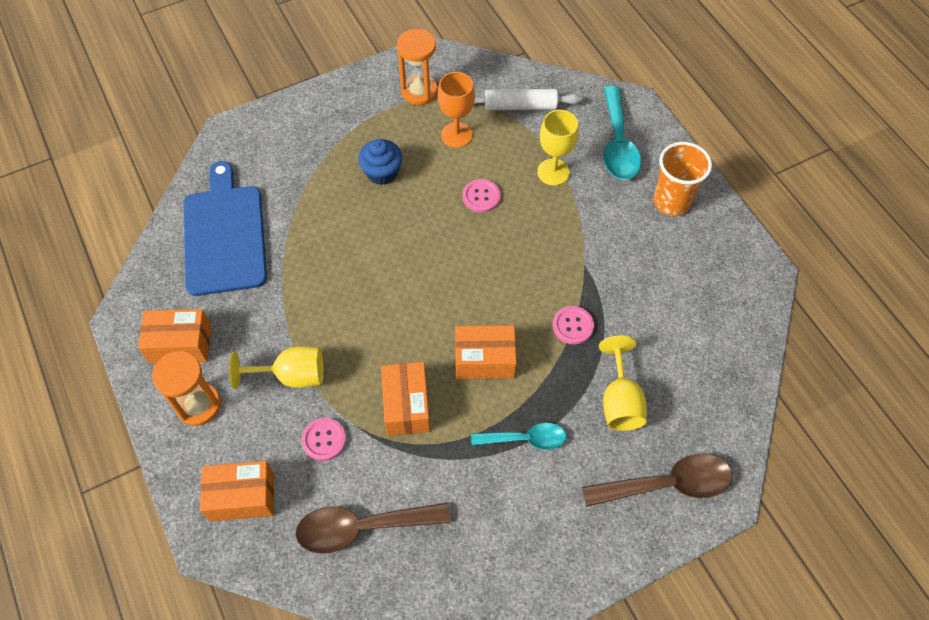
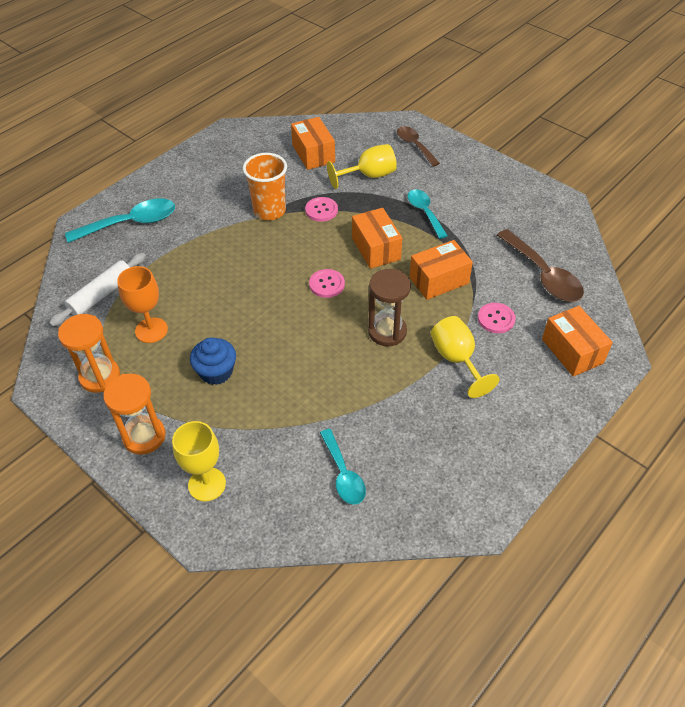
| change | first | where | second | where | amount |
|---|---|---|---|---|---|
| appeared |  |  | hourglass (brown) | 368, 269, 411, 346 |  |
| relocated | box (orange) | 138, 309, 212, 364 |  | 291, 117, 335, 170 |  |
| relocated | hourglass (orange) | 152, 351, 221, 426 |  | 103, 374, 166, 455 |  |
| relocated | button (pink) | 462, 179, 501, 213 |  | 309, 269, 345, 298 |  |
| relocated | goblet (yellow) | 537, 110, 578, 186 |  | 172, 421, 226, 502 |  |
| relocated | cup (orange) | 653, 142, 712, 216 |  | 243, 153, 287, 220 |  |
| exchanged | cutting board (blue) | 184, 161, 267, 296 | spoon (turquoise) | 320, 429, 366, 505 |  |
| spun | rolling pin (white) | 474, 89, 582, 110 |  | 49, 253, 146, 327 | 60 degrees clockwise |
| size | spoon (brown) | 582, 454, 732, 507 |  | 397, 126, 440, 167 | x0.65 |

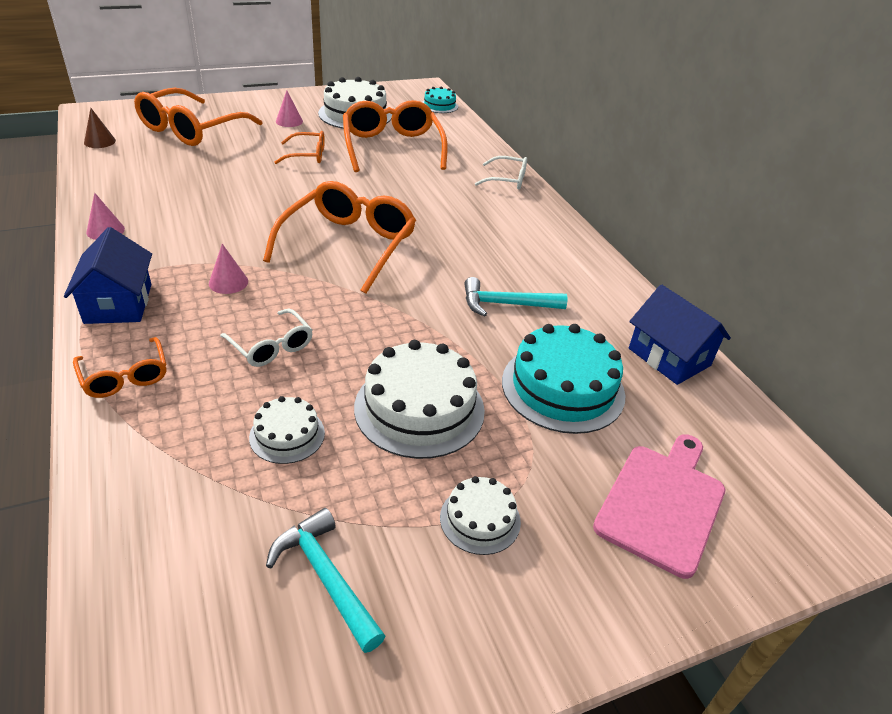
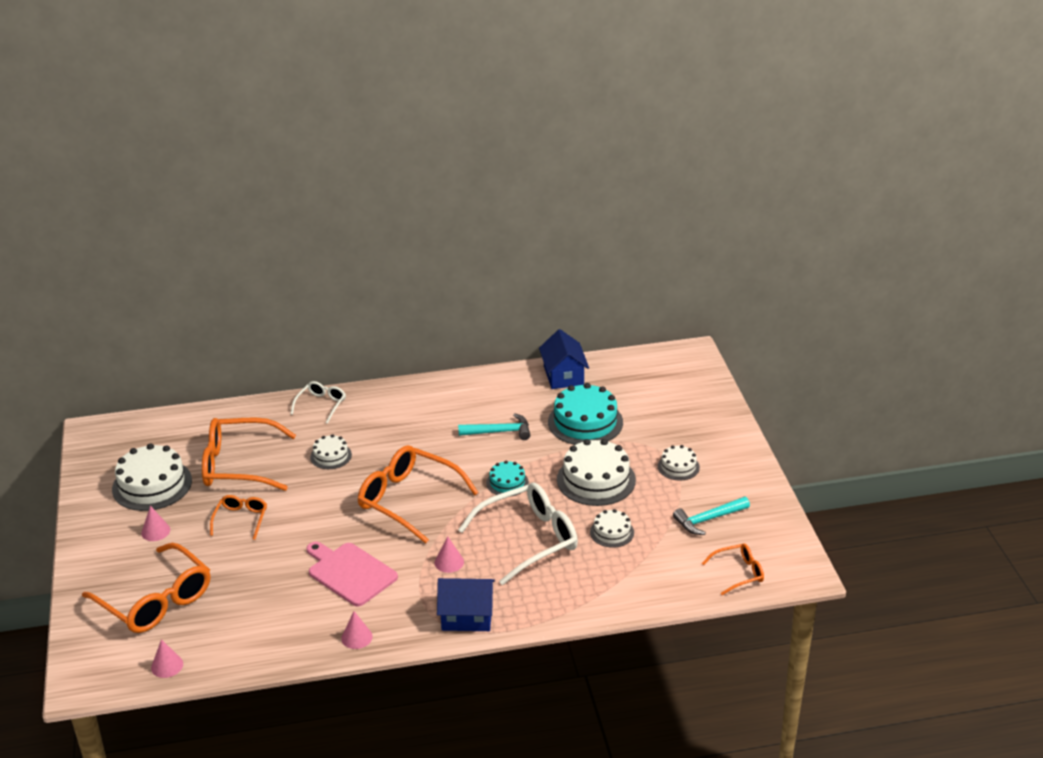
| change | first | where | second | where | amount |
|---|---|---|---|---|---|
| appeared |  |  | cake (white) | 310, 434, 352, 469 |  |
| relocated | glasses (orange) | 73, 337, 167, 398 |  | 702, 544, 764, 595 |  |
| relocated | cake (turquoise) | 422, 86, 458, 113 |  | 486, 460, 529, 496 |  |
| relocated | cutting board (pink) | 593, 434, 725, 579 |  | 306, 542, 398, 606 |  |
| colour | cone (brown) | 84, 108, 116, 148 | cone (pink) | 151, 639, 183, 678 |  |
| spun | hammer (turquoise) | 464, 277, 567, 316 |  | 458, 413, 530, 440 | 105 degrees counterclockwise |
| spun | house (blue) | 629, 285, 731, 385 |  | 539, 329, 589, 389 | 75 degrees counterclockwise |
| size | glasses (white) | 220, 309, 313, 367 |  | 458, 483, 578, 585 | x1.95 |

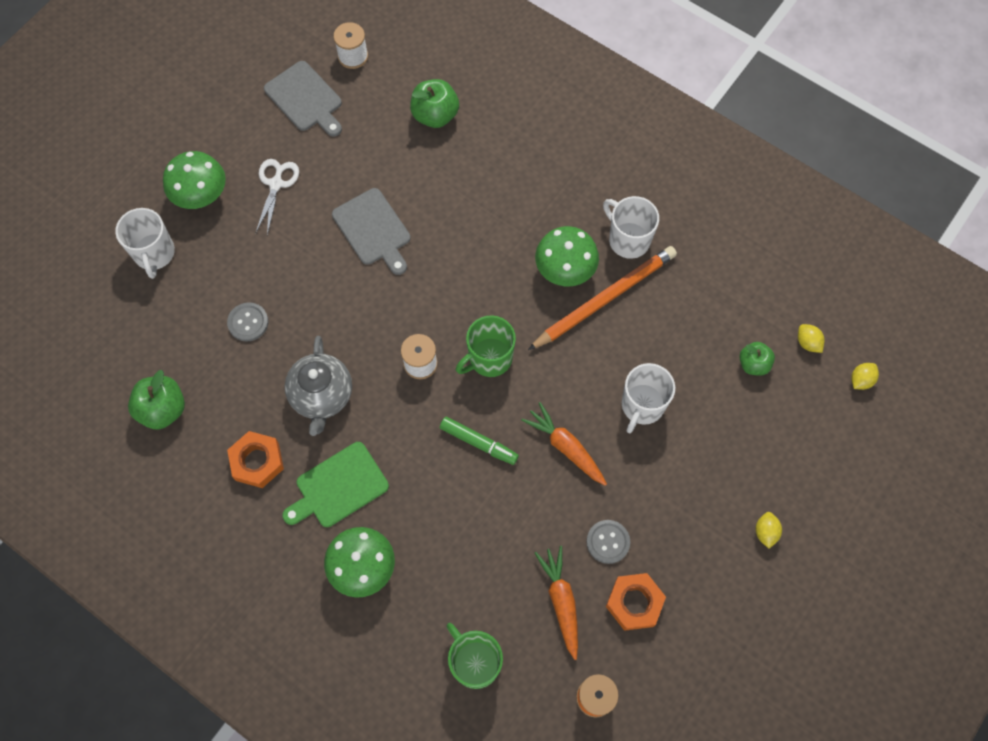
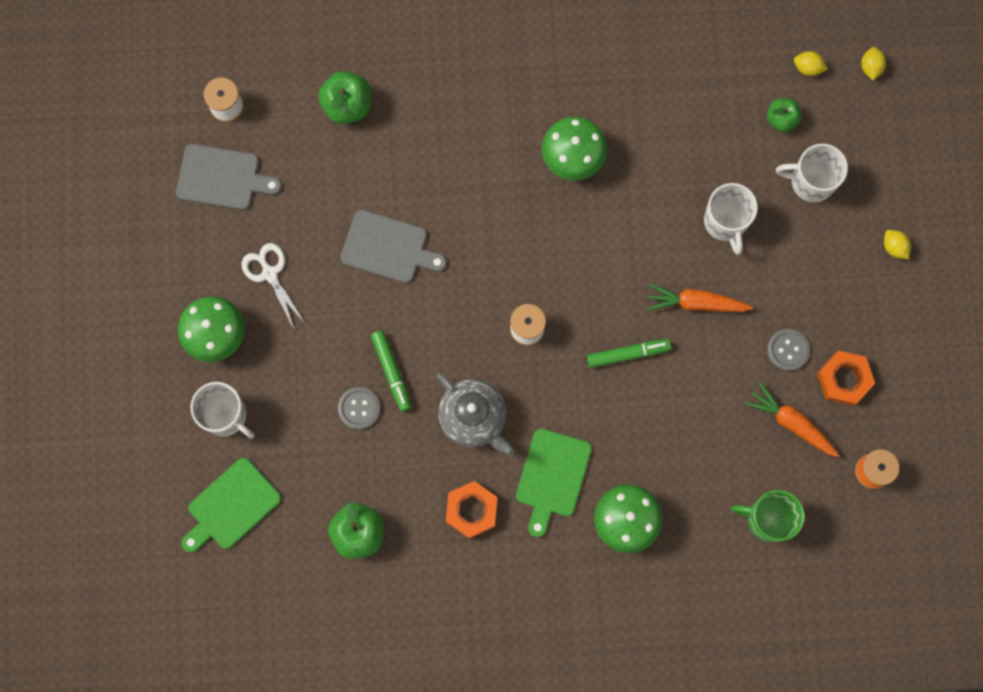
| change | first | where | second | where | amount |
|---|---|---|---|---|---|
| missing | mug (green) | 456, 316, 516, 377 |  |  |  |
| missing | pencil (orange) | 528, 246, 677, 350 |  |  |  |
| appeared |  |  | cutting board (green) | 181, 458, 281, 552 |  |
| appeared |  |  | marker (green) | 371, 330, 412, 412 |  |
| relocated | mug (white) | 603, 196, 659, 259 |  | 776, 144, 848, 203 |  |

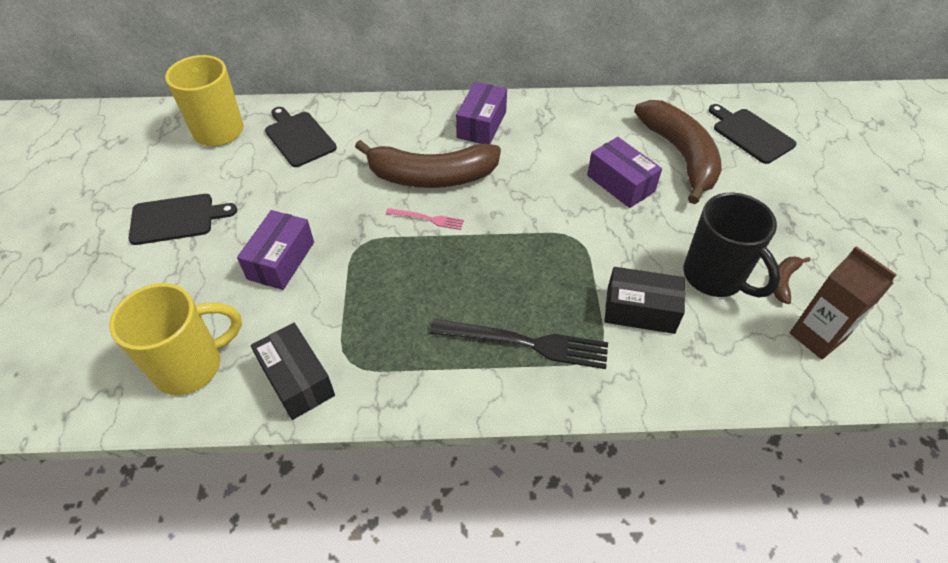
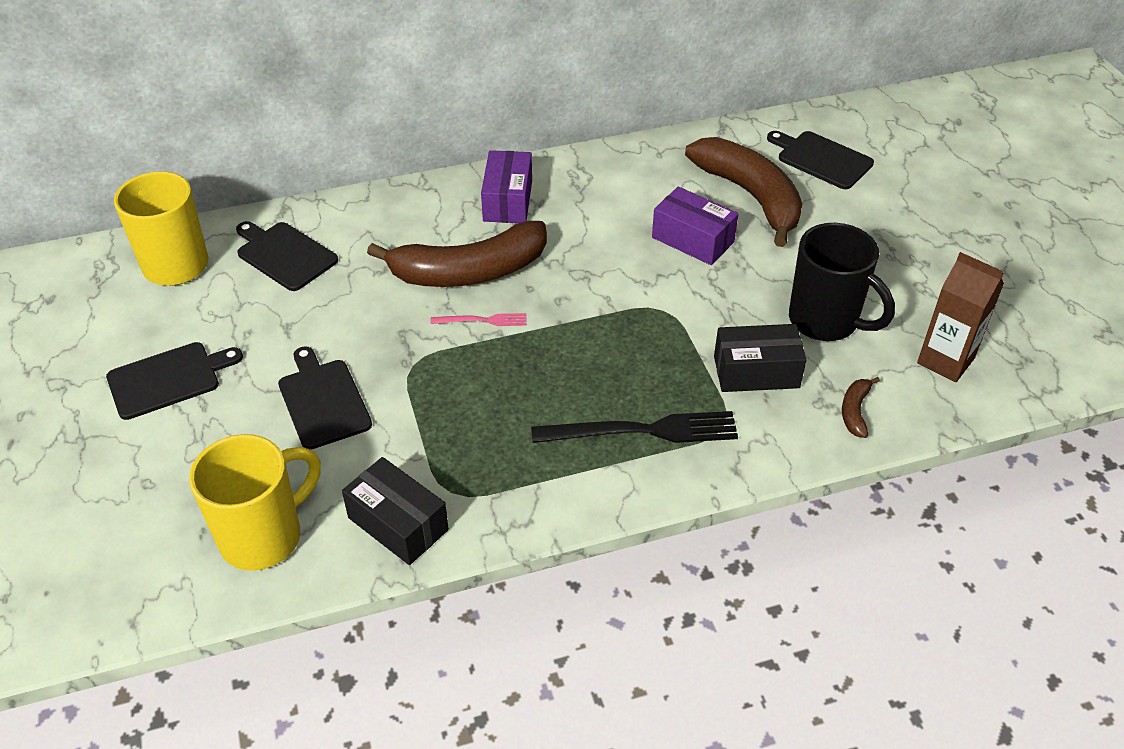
| change | first | where | second | where | amount |
|---|---|---|---|---|---|
| relocated | banana (brown) | 773, 257, 810, 304 |  | 842, 377, 880, 438 |  |
| exchanged | box (purple) | 237, 210, 314, 290 | cutting board (black) | 278, 346, 372, 450 |  |

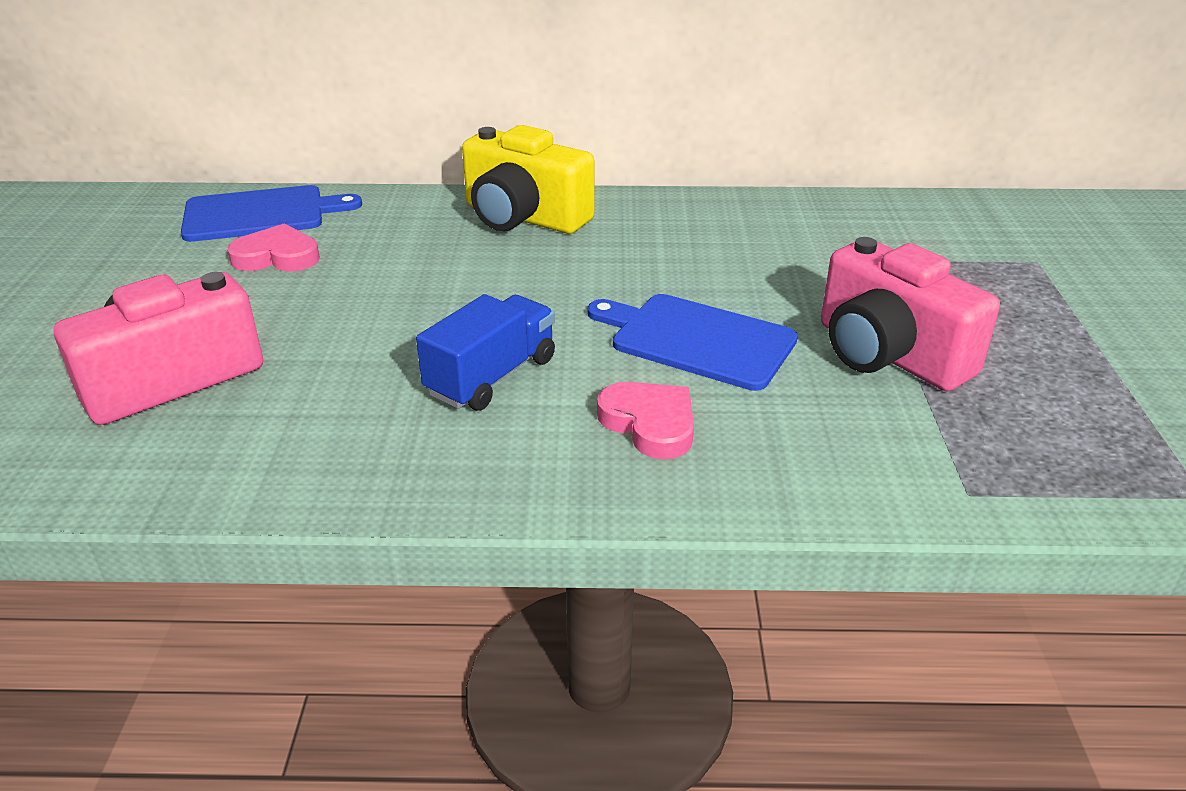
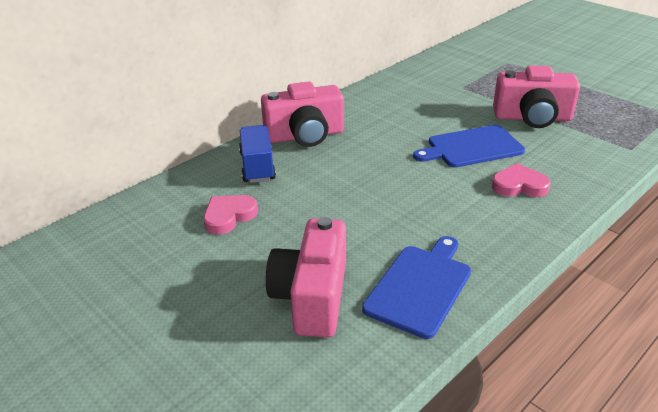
| change | first | where | second | where | amount |
|---|---|---|---|---|---|
| relocated | cutting board (blue) | 181, 185, 362, 242 |  | 362, 236, 471, 339 |  |
| relocated | truck (blue) | 416, 294, 555, 411 |  | 239, 125, 276, 183 |  |
| colour | camera (yellow) | 462, 125, 595, 234 | camera (pink) | 261, 81, 344, 147 |  |

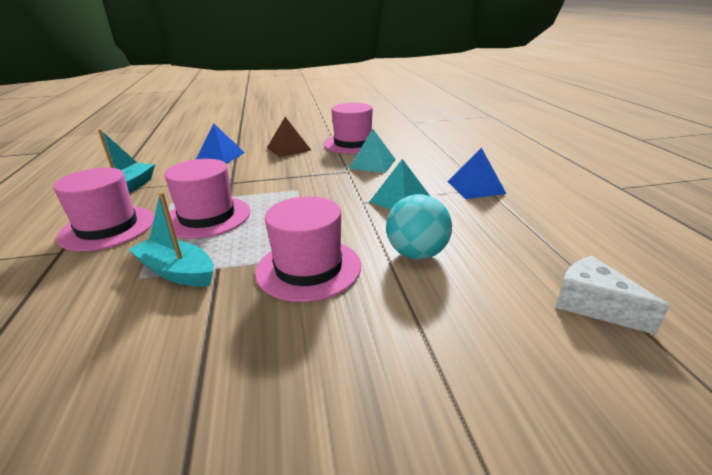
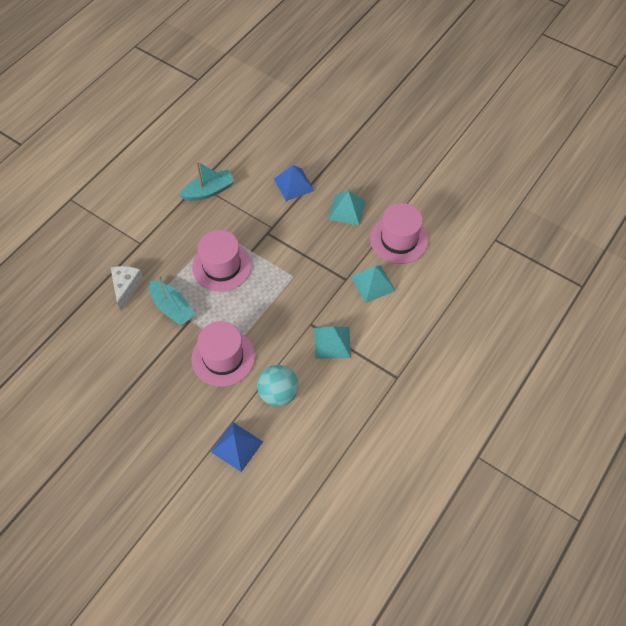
| change | first | where | second | where | amount |
|---|---|---|---|---|---|
| missing | hat (pink) | 53, 168, 154, 251 |  |  |  |
| relocated | pyramid (blue) | 448, 148, 506, 199 |  | 211, 422, 263, 472 |  |
| relocated | cheese (white) | 556, 256, 670, 335 |  | 111, 266, 143, 311 |  |
| colour | pyramid (brown) | 267, 117, 311, 157 | pyramid (turquoise) | 328, 191, 366, 226 |  |
| spun | boat (turquoise) | 128, 192, 213, 287 |  | 149, 275, 195, 326 | 150 degrees clockwise |

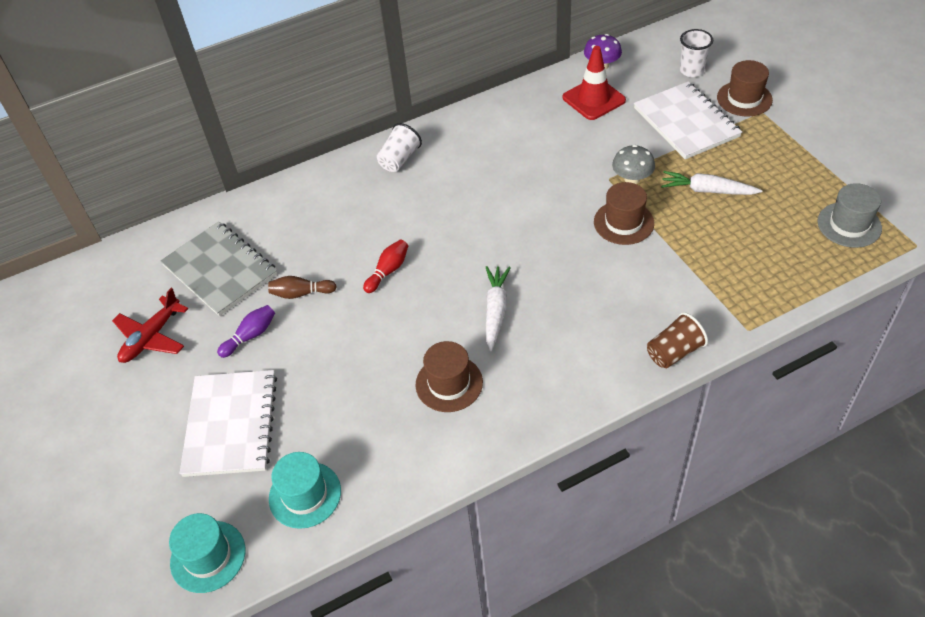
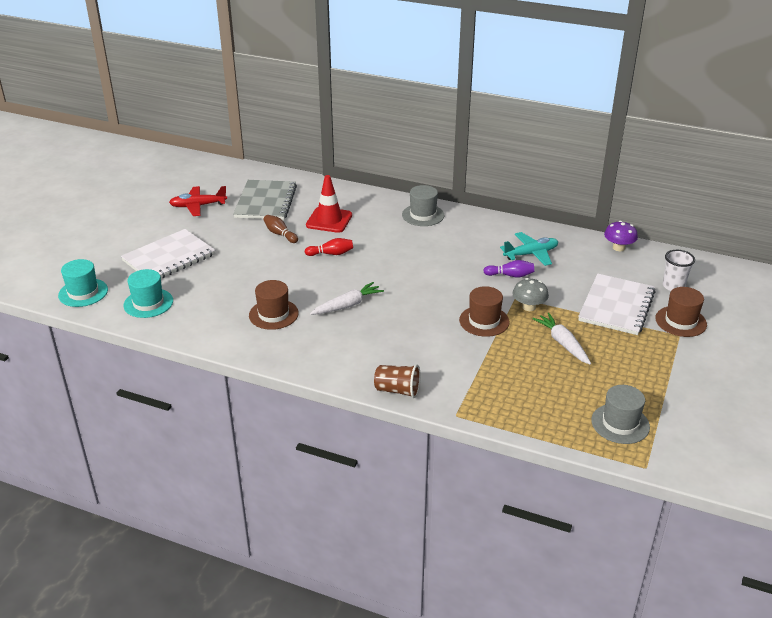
| change | first | where | second | where | amount |
|---|---|---|---|---|---|
| appeared |  |  | plane (turquoise) | 500, 232, 558, 266 |  |
| relocated | bowling pin (purple) | 217, 305, 275, 358 |  | 483, 260, 534, 277 |  |
| relocated | traffic cone (red) | 563, 46, 626, 120 |  | 306, 175, 352, 233 |  |
| exchanged | cup (white) | 377, 123, 422, 172 | hat (grey) | 402, 185, 445, 226 |  |

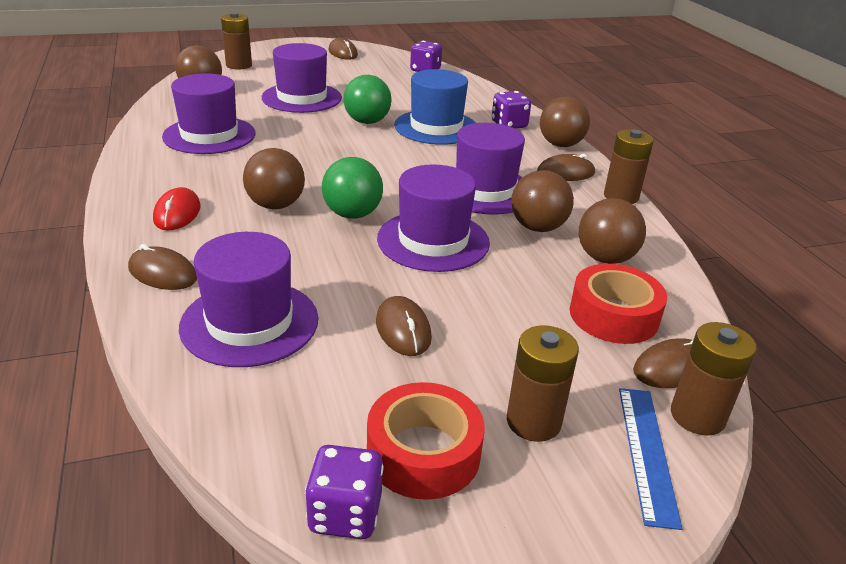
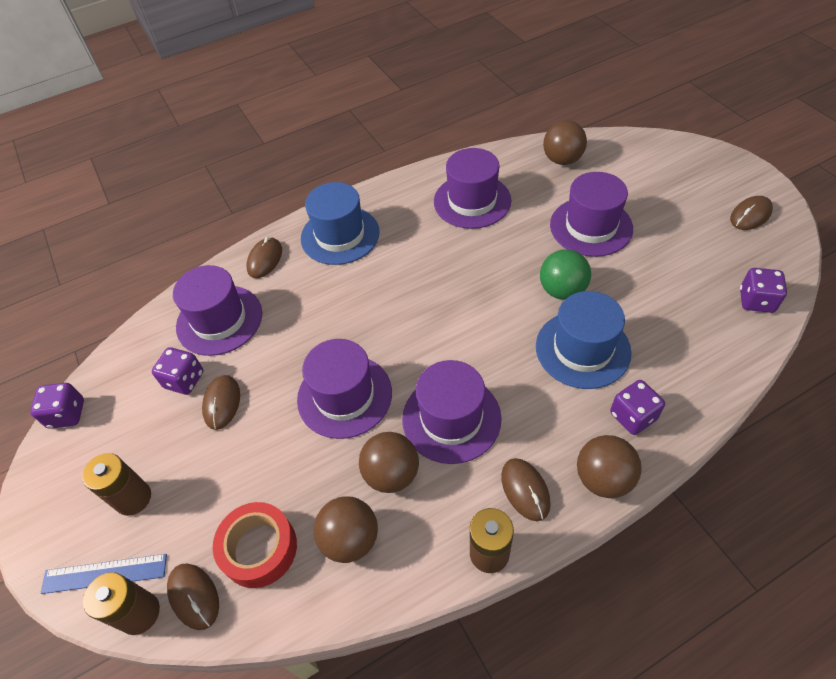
| change | first | where | second | where | amount |
|---|---|---|---|---|---|
| missing | battery (brown) | 221, 12, 252, 70 |  |  |  |
| missing | ball (brown) | 243, 148, 305, 209 |  |  |  |
| missing | ball (green) | 322, 157, 383, 219 |  |  |  |
| missing | tape (red) | 367, 382, 485, 500 |  |  |  |
| appeared |  |  | dice (purple) | 152, 347, 203, 395 |  |
| exchanged | mouse (red) | 153, 187, 201, 230 | hat (blue) | 301, 182, 380, 265 |  |
| spun | mouse (brown) | 376, 296, 432, 356 |  | 202, 375, 240, 430 | 60 degrees counterclockwise |

